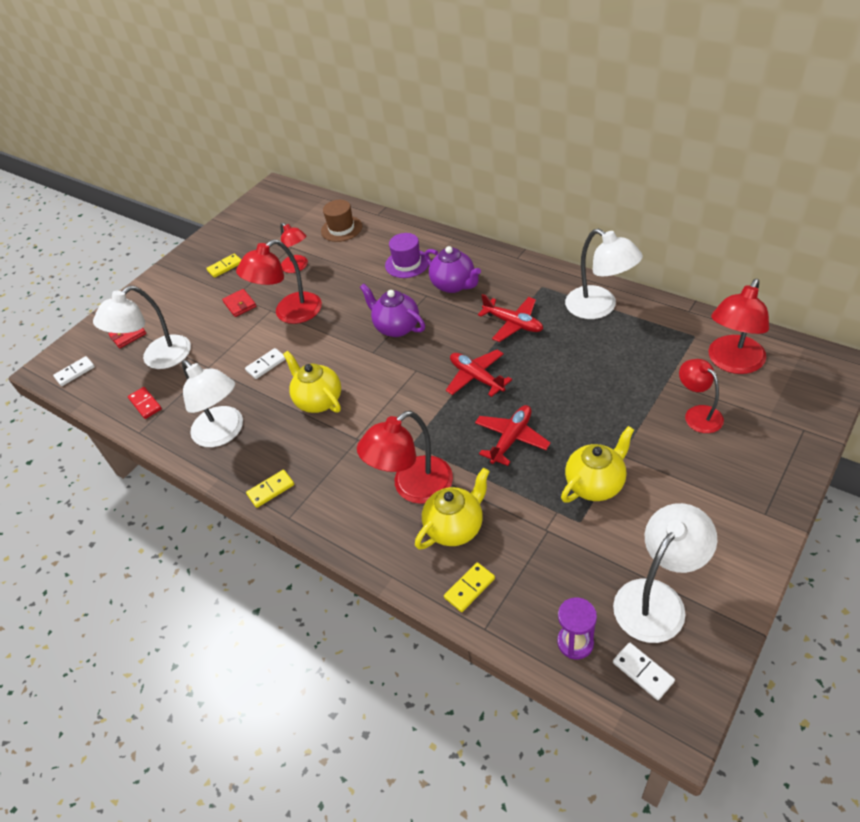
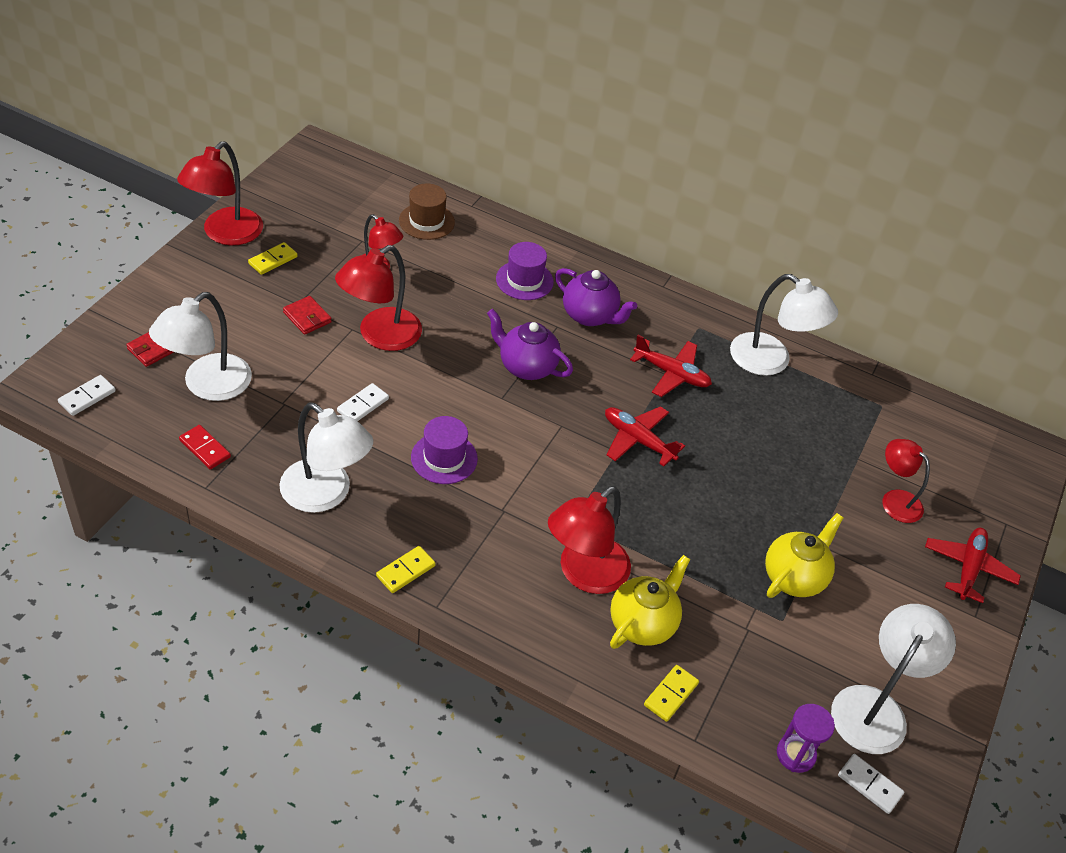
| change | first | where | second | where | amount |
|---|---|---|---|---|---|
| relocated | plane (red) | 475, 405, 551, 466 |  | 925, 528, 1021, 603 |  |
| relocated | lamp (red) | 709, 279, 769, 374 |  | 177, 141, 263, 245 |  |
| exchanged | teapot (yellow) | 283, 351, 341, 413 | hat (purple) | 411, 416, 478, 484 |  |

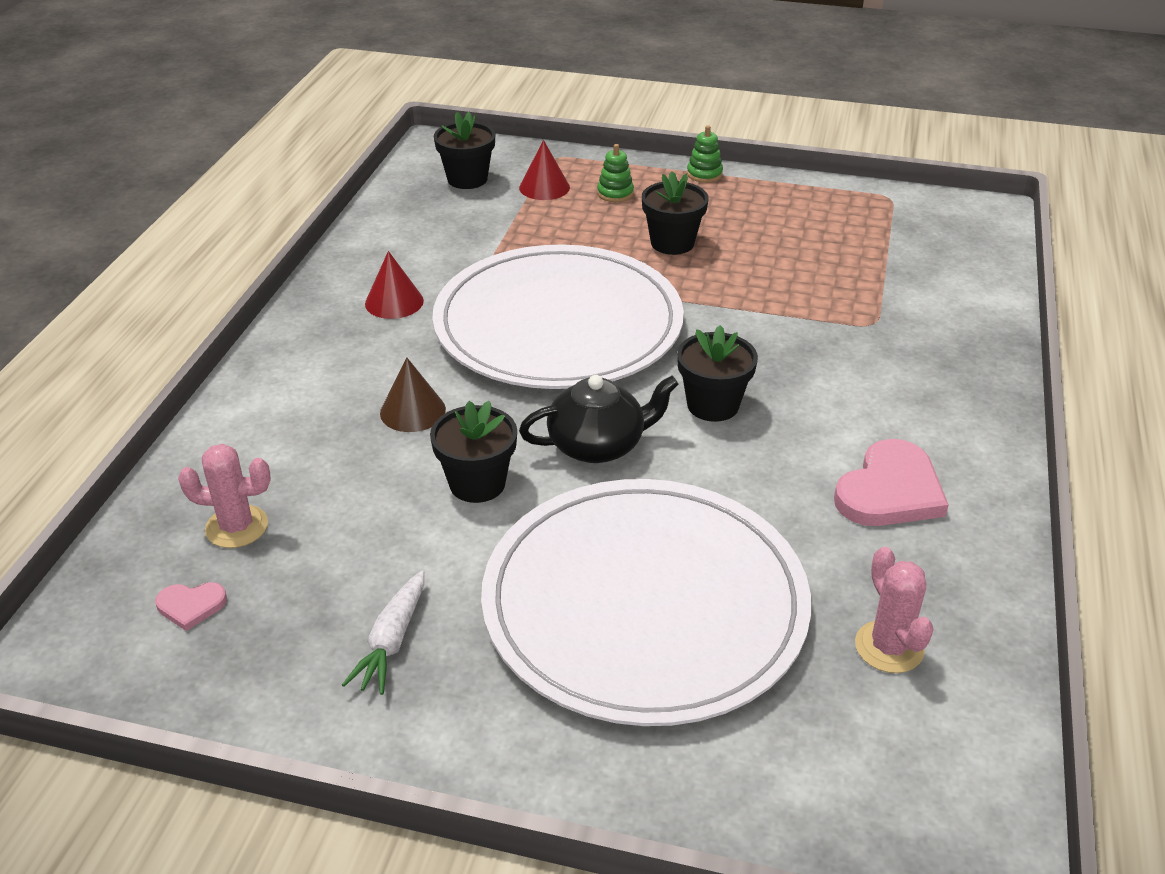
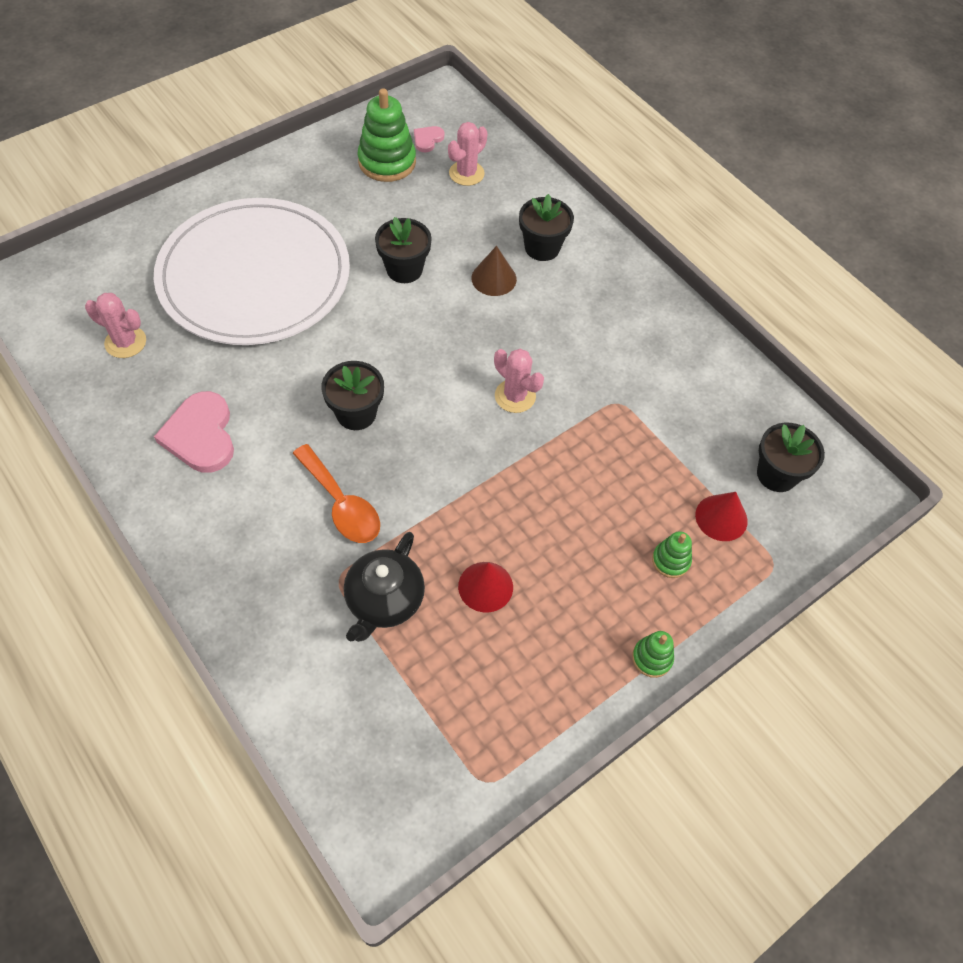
| change | first | where | second | where | amount |
|---|---|---|---|---|---|
| missing | carrot (white) | 342, 571, 424, 695 |  |  |  |
| appeared |  |  | spoon (orange) | 293, 444, 380, 543 |  |
| appeared |  |  | stacking toy (green) | 358, 88, 416, 182 |  |
| relocated | cone (red) | 365, 251, 424, 319 |  | 458, 562, 513, 613 |  |
| relocated | teapot (black) | 519, 375, 679, 463 |  | 344, 532, 425, 642 |  |
| relocated | flower pot (black) | 642, 171, 709, 255 |  | 519, 194, 574, 261 |  |
| exchanged | plate (white) | 432, 244, 684, 389 | cactus (pink) | 494, 349, 544, 413 |  |

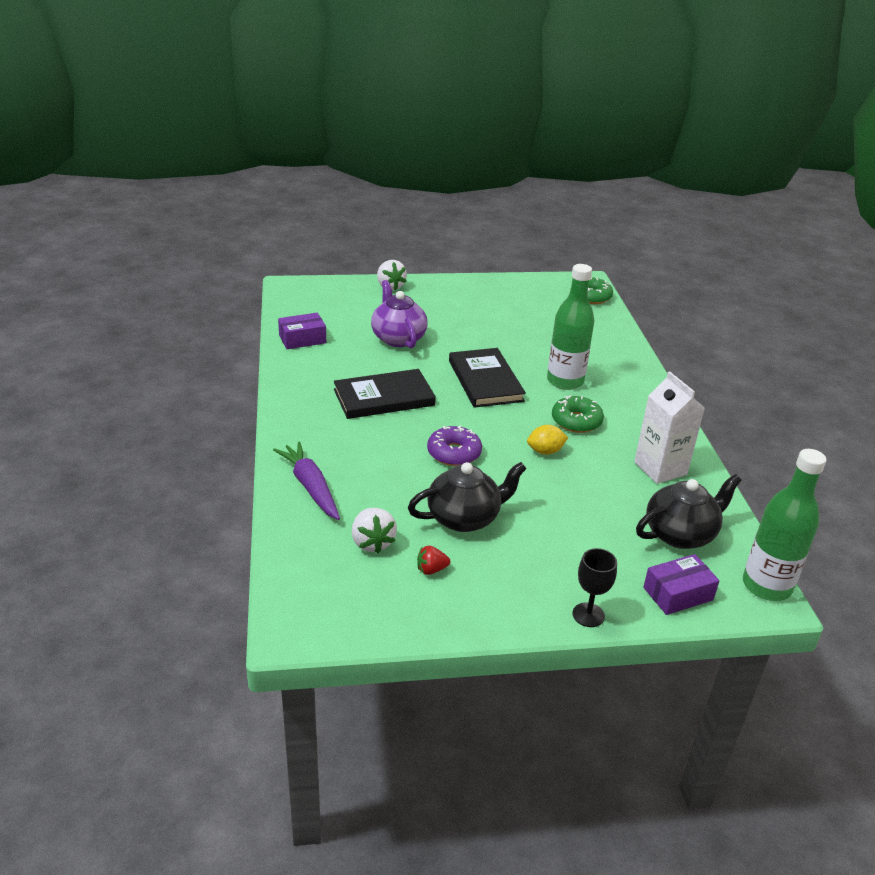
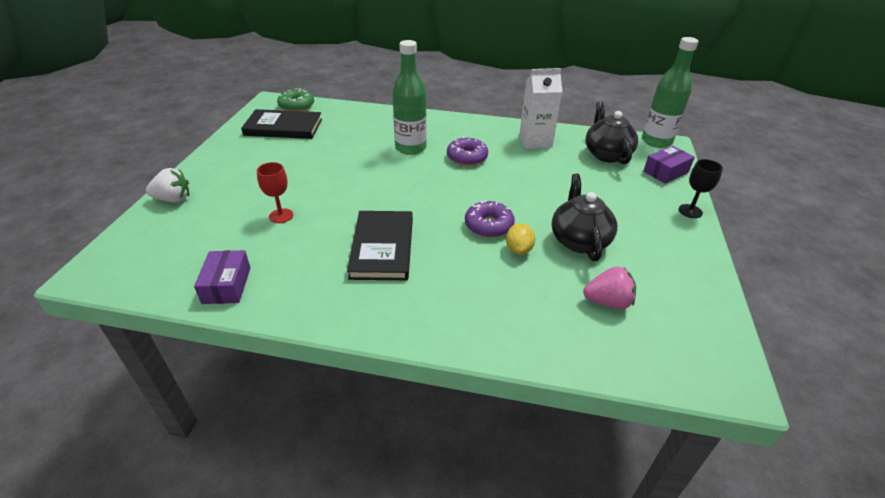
| change | first | where | second | where | amount |
|---|---|---|---|---|---|
| missing | carrot (purple) | 273, 441, 340, 520 |  |  |  |
| missing | strawberry (red) | 417, 546, 450, 575 |  |  |  |
| relocated | book (black) | 449, 348, 526, 408 |  | 241, 109, 322, 139 |  |
| relocated | lemon (yellow) | 527, 425, 569, 455 |  | 506, 223, 535, 255 |  |
| exchanged | teapot (purple) | 371, 280, 428, 348 | goblet (red) | 257, 162, 293, 223 |  |
| colour | strawberry (white) | 352, 508, 397, 553 | strawberry (pink) | 583, 266, 636, 309 |  |
| colour | donut (green) | 552, 395, 604, 433 | donut (purple) | 447, 136, 488, 166 |  |
| spun | box (purple) | 643, 554, 720, 615 |  | 644, 146, 695, 184 | 60 degrees clockwise |

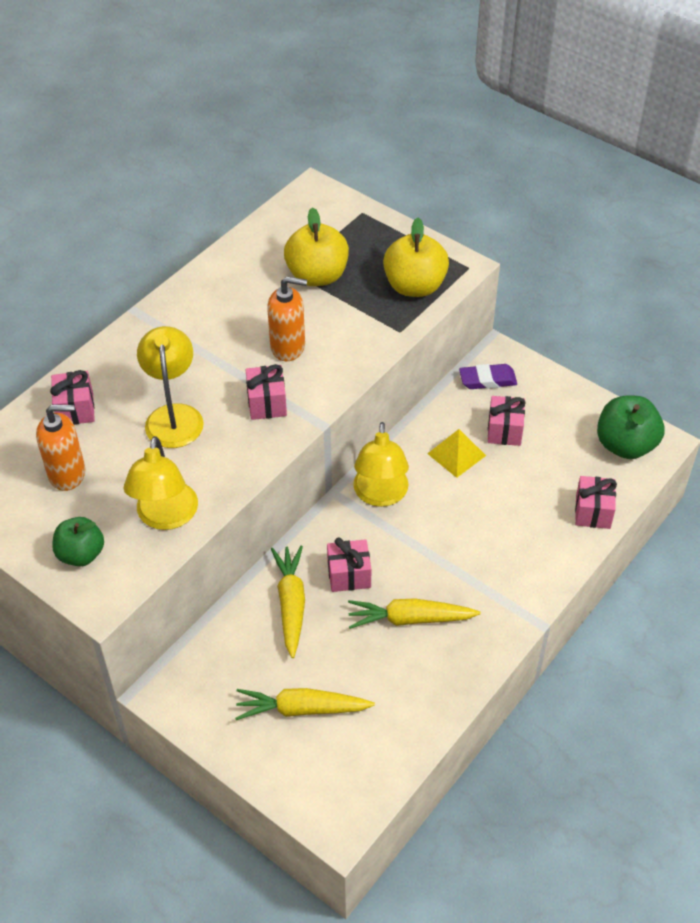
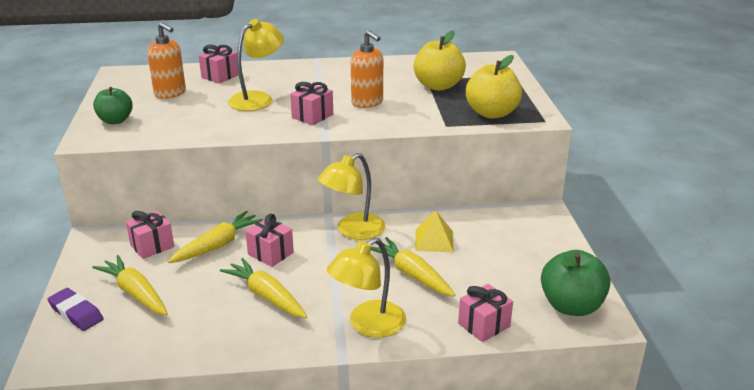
| change | first | where | second | where | amount |
|---|---|---|---|---|---|
| appeared |  |  | carrot (yellow) | 371, 237, 455, 297 |  |
| relocated | lamp (yellow) | 124, 436, 198, 530 |  | 327, 238, 406, 338 |  |
| relocated | eraser (purple) | 459, 364, 517, 389 |  | 47, 288, 103, 331 |  |
| relocated | gift (pink) | 487, 396, 526, 446 |  | 126, 211, 174, 259 |  |

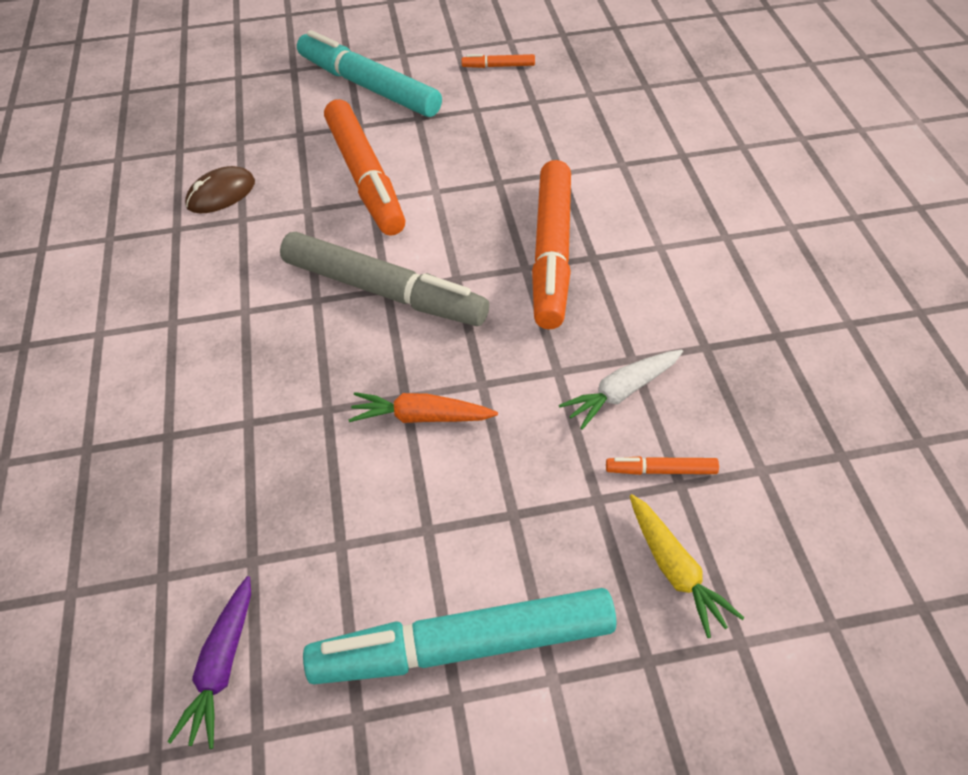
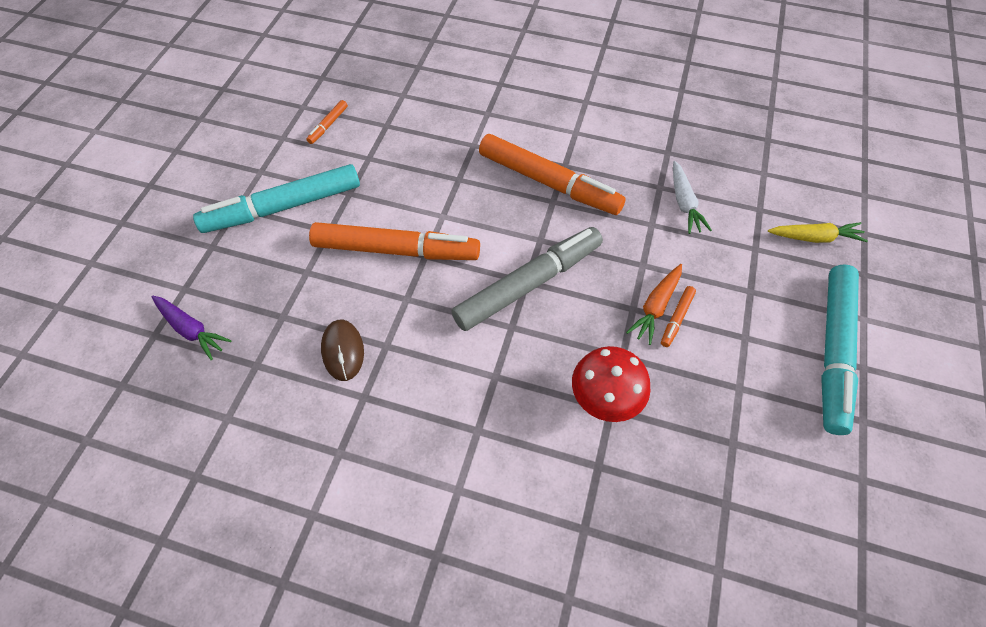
| change | first | where | second | where | amount |
|---|---|---|---|---|---|
| appeared |  |  | mushroom (red) | 572, 346, 650, 422 |  |
| relocated | carrot (purple) | 167, 576, 251, 749 |  | 152, 296, 231, 360 |  |
| relocated | marker (orange) | 606, 456, 719, 475 |  | 661, 286, 696, 347 |  |

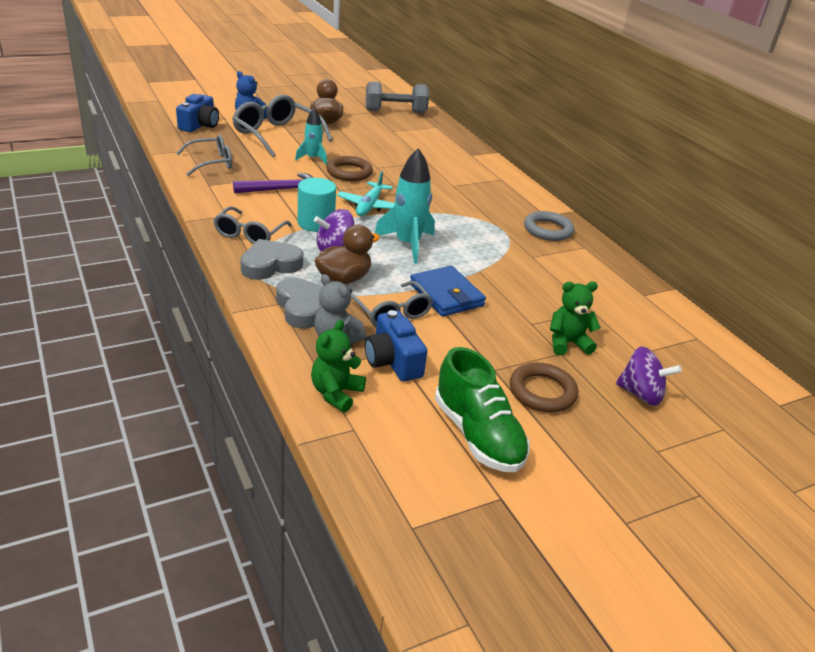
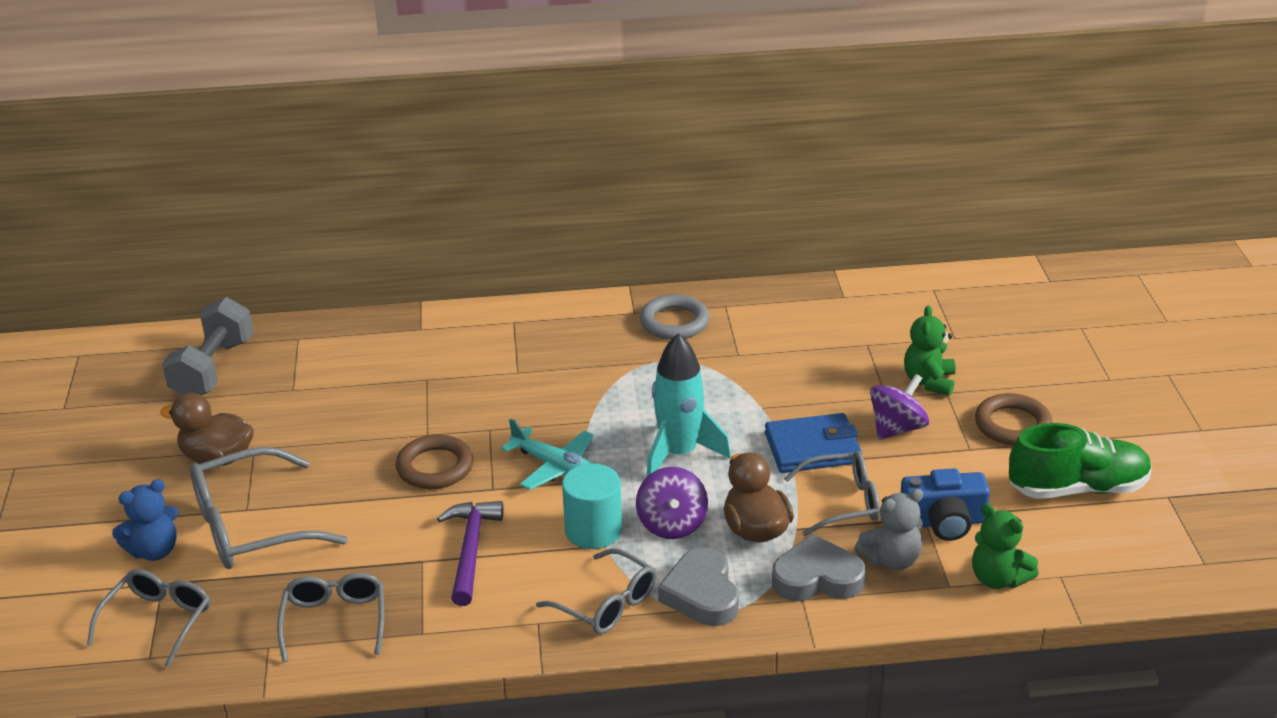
| change | first | where | second | where | amount |
|---|---|---|---|---|---|
| missing | rocket (turquoise) | 295, 108, 327, 165 |  |  |  |
| relocated | spinning top (purple) | 616, 347, 682, 406 |  | 870, 374, 929, 440 |  |
| exchanged | camera (blue) | 176, 94, 219, 132 | glasses (grey) | 87, 569, 210, 668 |  |

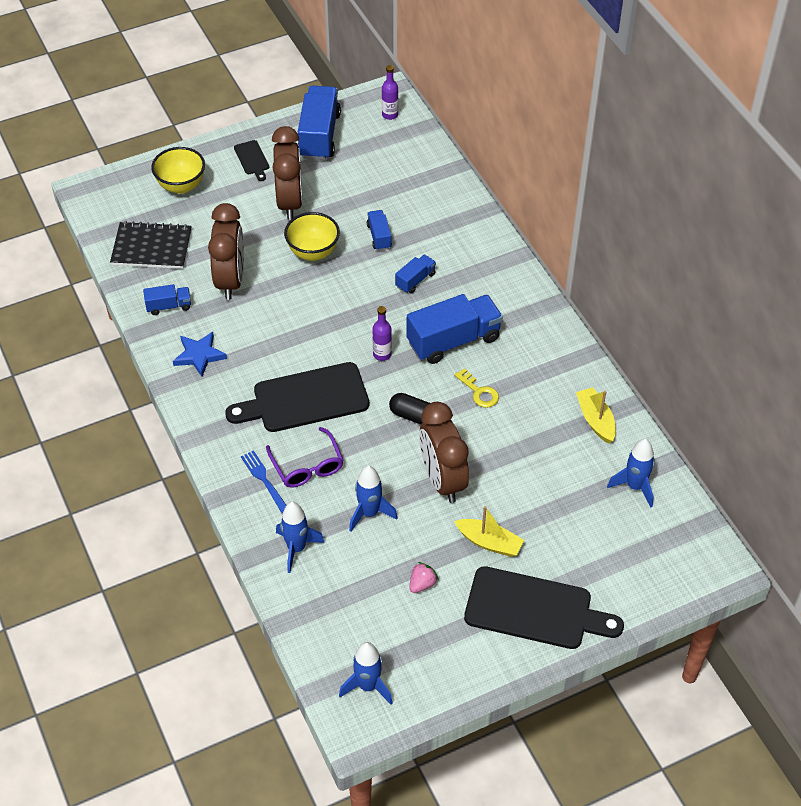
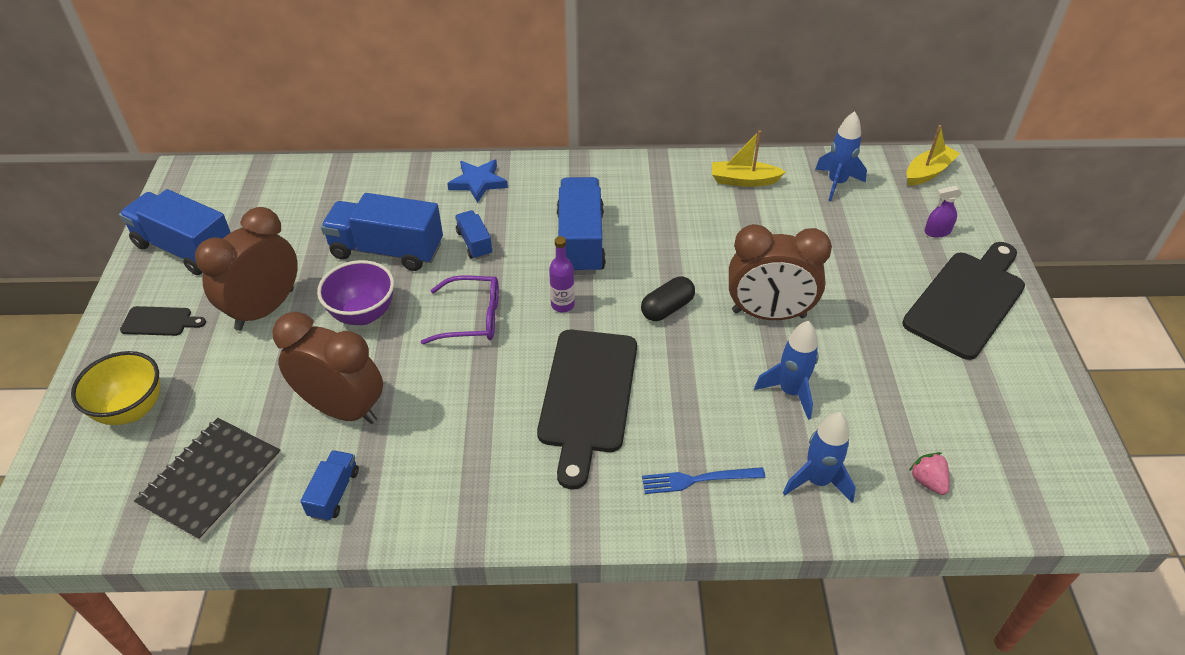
| change | first | where | second | where | amount |
|---|---|---|---|---|---|
| missing | rocket (blue) | 339, 642, 393, 704 |  |  |  |
| missing | bottle (purple) | 382, 65, 398, 120 |  |  |  |
| missing | key (yellow) | 454, 368, 499, 408 |  |  |  |
| appeared |  |  | spray bottle (purple) | 924, 186, 962, 237 |  |
| relocated | star (blue) | 173, 332, 227, 377 |  | 447, 160, 508, 203 |  |
| relocated | glasses (purple) | 266, 427, 343, 488 |  | 421, 275, 499, 344 |  |
| relocated | strawberry (pink) | 409, 562, 438, 593 |  | 909, 452, 950, 495 |  |
| relocated | boat (yellow) | 454, 506, 524, 557 |  | 907, 125, 960, 186 |  |
| colour | bowl (yellow) | 284, 212, 340, 261 | bowl (purple) | 317, 260, 394, 325 |  |
| spun | clock (brown) | 272, 126, 302, 220 |  | 195, 207, 298, 331 | 75 degrees counterclockwise |
| size | truck (blue) | 367, 210, 392, 251 |  | 321, 193, 443, 271 | x2.00 |

